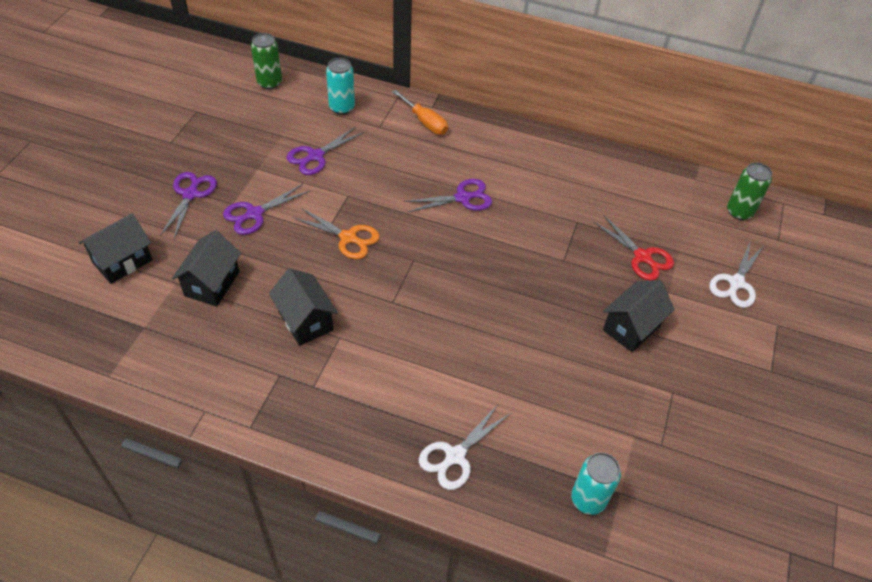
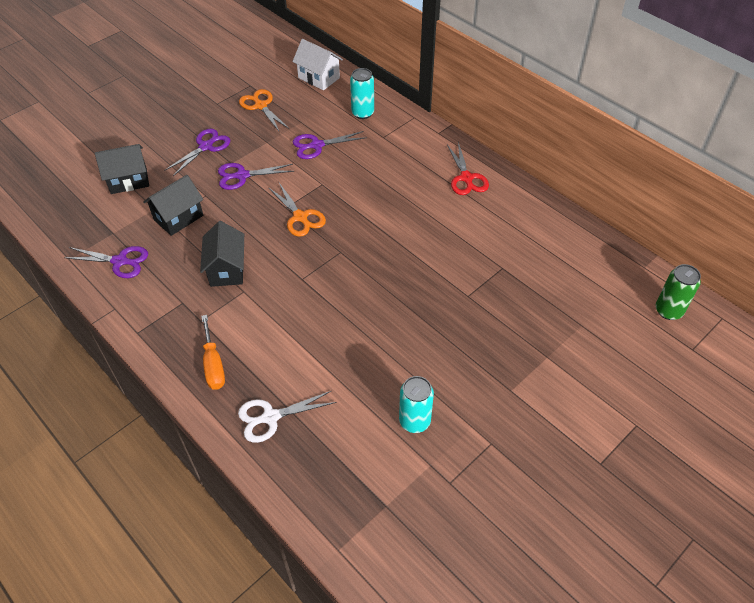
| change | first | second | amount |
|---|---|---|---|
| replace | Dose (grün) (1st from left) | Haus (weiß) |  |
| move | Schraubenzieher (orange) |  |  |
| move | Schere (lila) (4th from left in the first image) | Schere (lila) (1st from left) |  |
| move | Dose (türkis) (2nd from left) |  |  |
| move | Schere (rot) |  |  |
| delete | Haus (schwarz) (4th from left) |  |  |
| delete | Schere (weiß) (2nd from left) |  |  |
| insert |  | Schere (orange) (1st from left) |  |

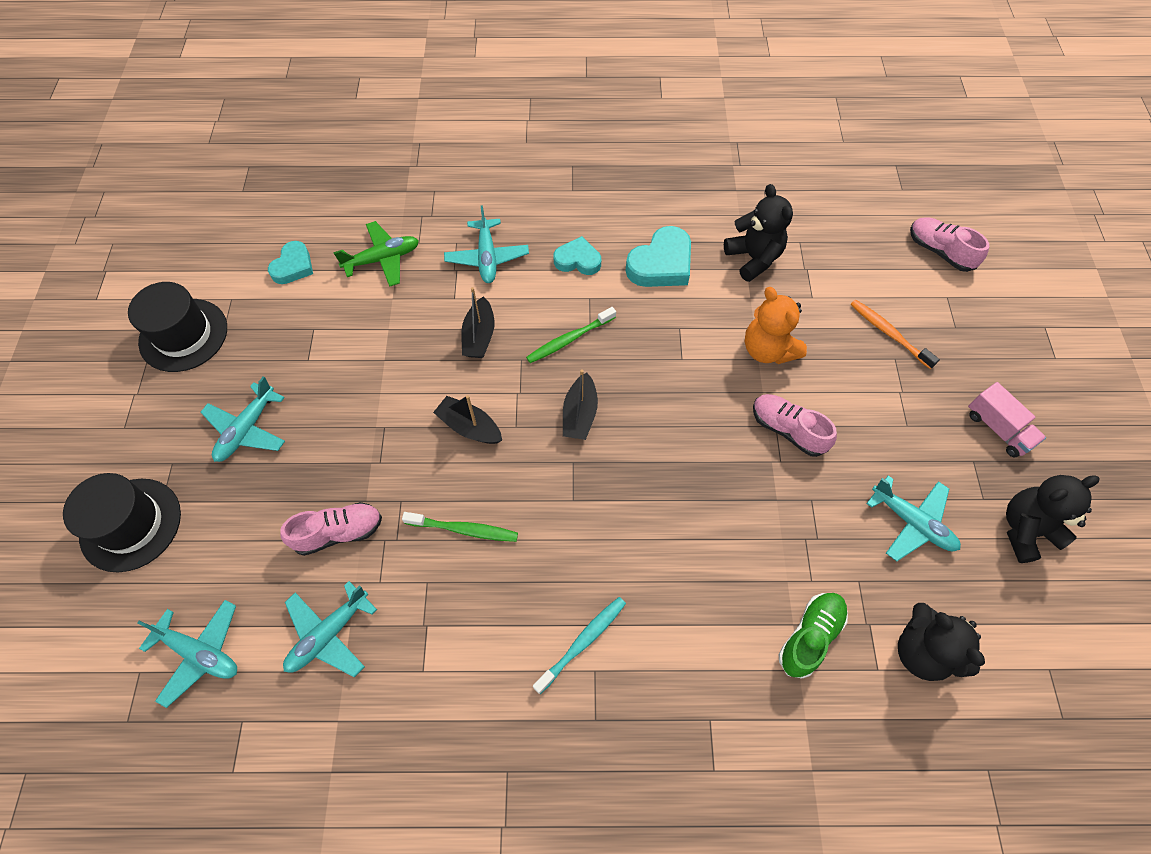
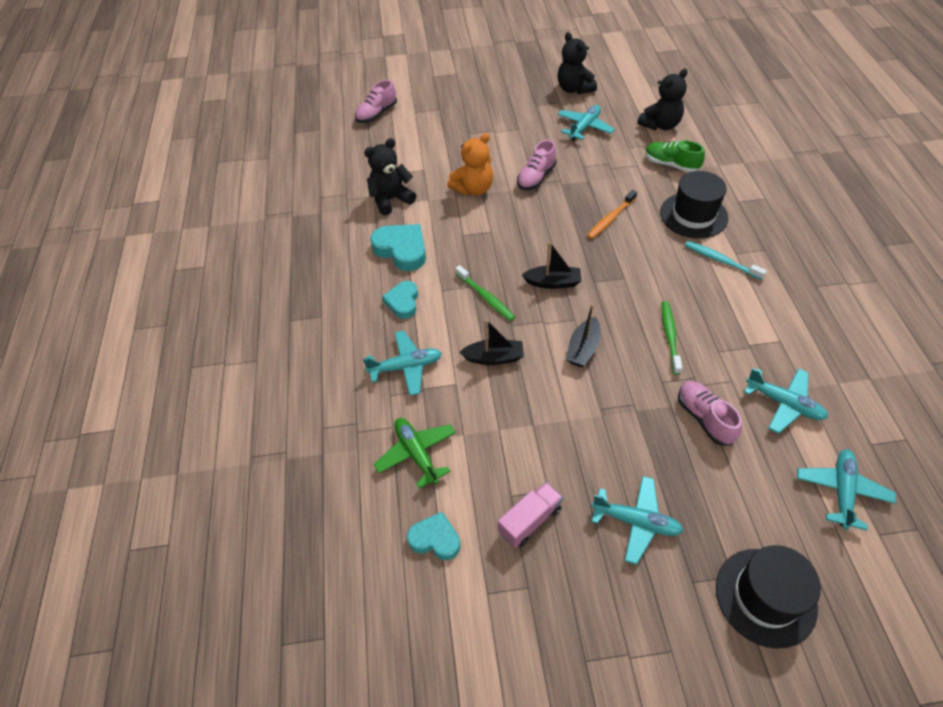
| change | first | second | amount |
|---|---|---|---|
| move | Hut (schwarz) (2nd from left in the first image) | Hut (schwarz) (1st from left) |  |
| move | Zahnbürste (orange) |  |  |
| move | Lastwagen (rosa) |  |  |

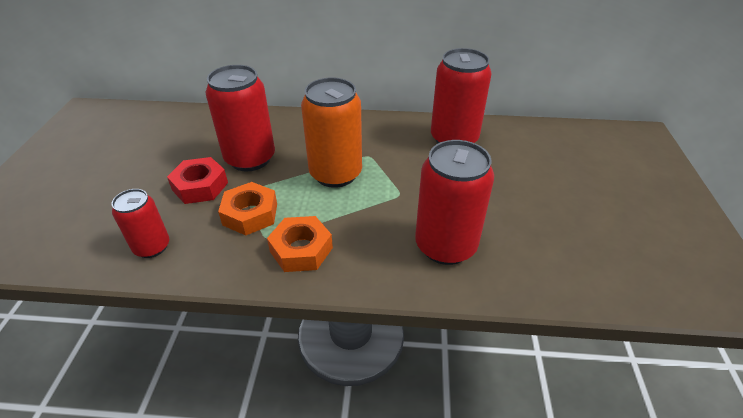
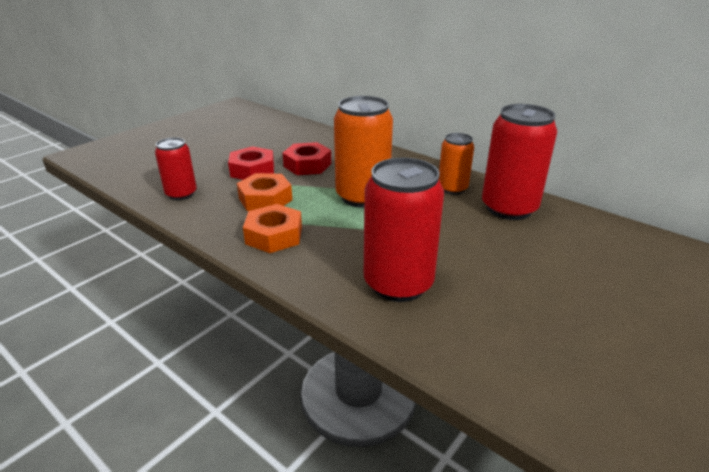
| change | first | second | amount |
|---|---|---|---|
| replace | Dose (rot) (2nd from left) | Sechskantmutter (rot) (2nd from left) |  |
| insert |  | Dose (orange) (2nd from left) |  |

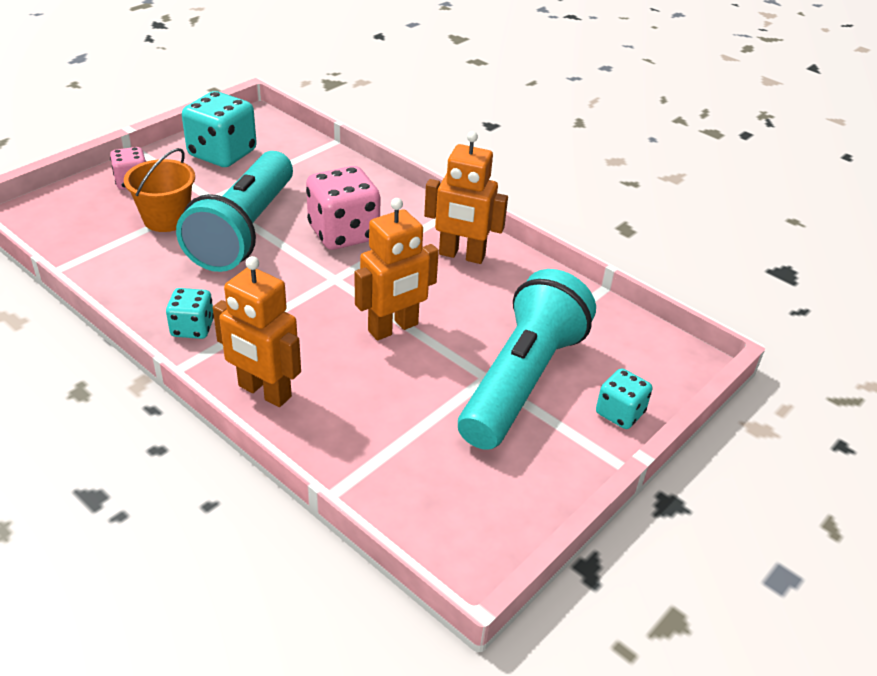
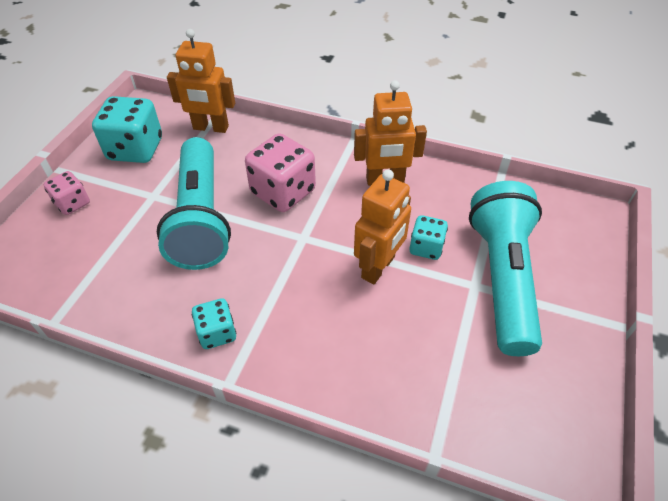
| change | first | second | amount |
|---|---|---|---|
| delete | Eimer (orange) |  |  |
| move | Roboter (orange) (1st from left) |  |  |
| move | Spielwürfel (türkis) (3rd from left) |  |  |

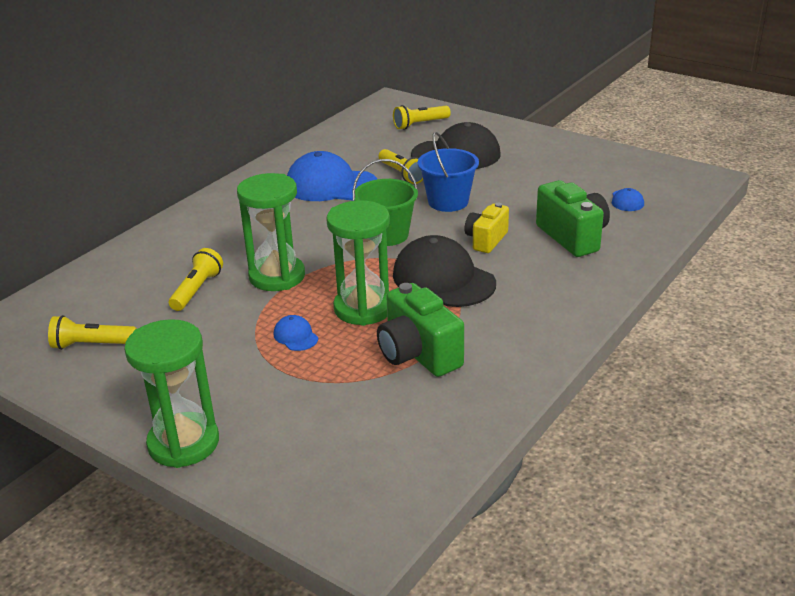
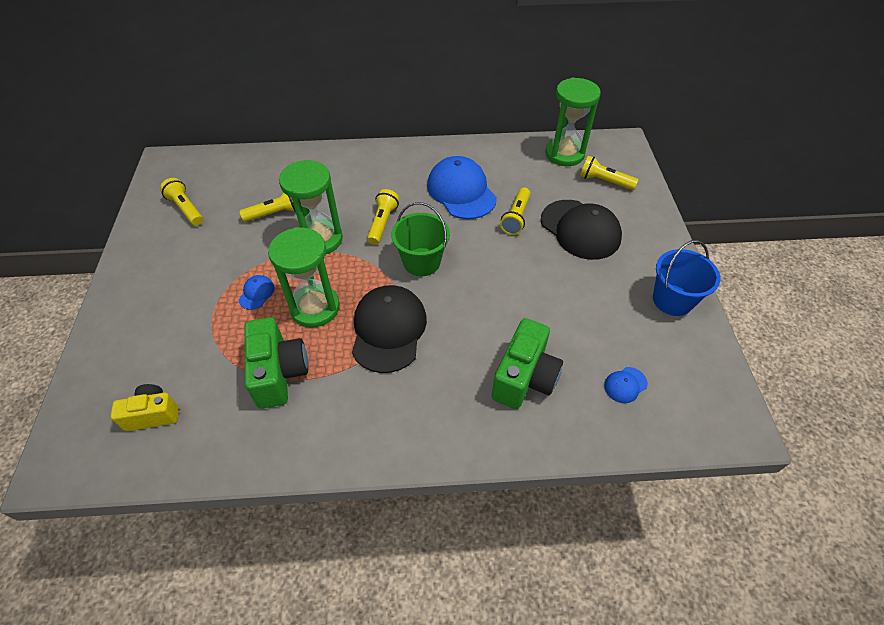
| change | first | second | amount |
|---|---|---|---|
| move | Sanduhr (grün) (1st from left in the first image) | Sanduhr (grün) (3rd from left) |  |
| rotate | Kamera (grün) (1st from left) |  | 150 degrees clockwise |
| move | Eimer (blau) |  |  |
| move | Kamera (gelb) |  |  |
| insert |  | Taschenlampe (gelb) (3rd from left) |  |

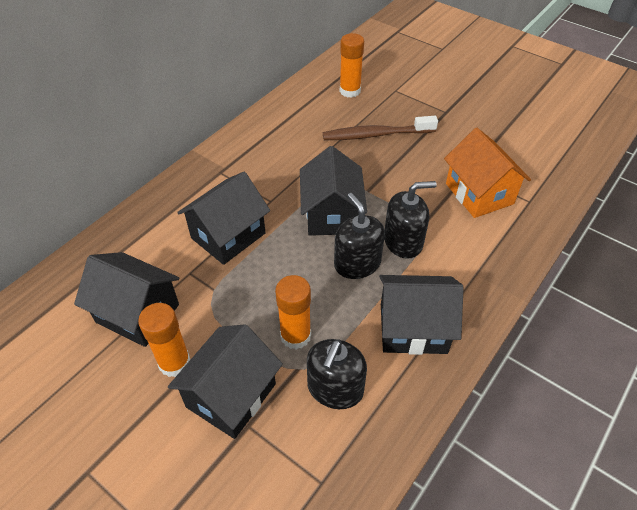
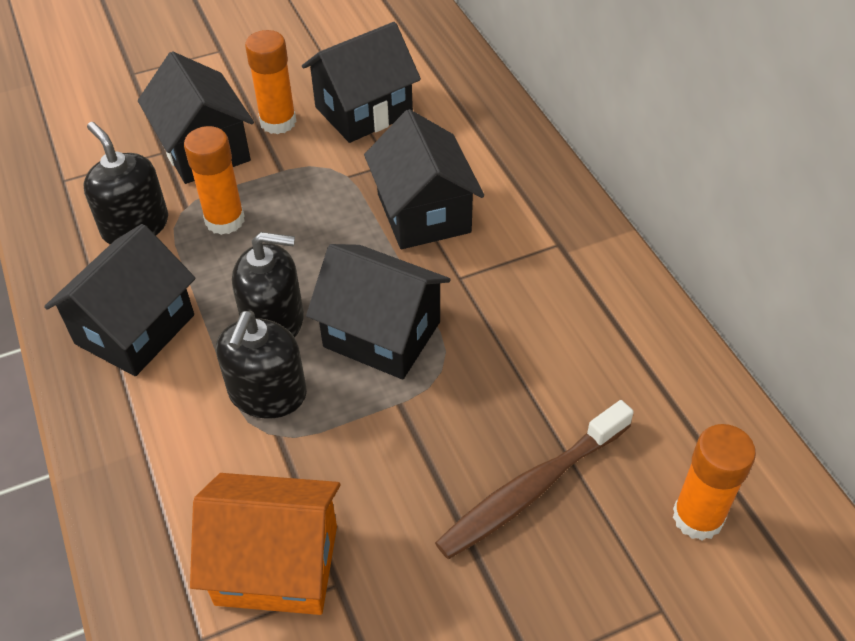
| change | first | second | amount |
|---|---|---|---|
| rotate | Zahnbürste (braun) |  | 150 degrees counterclockwise |

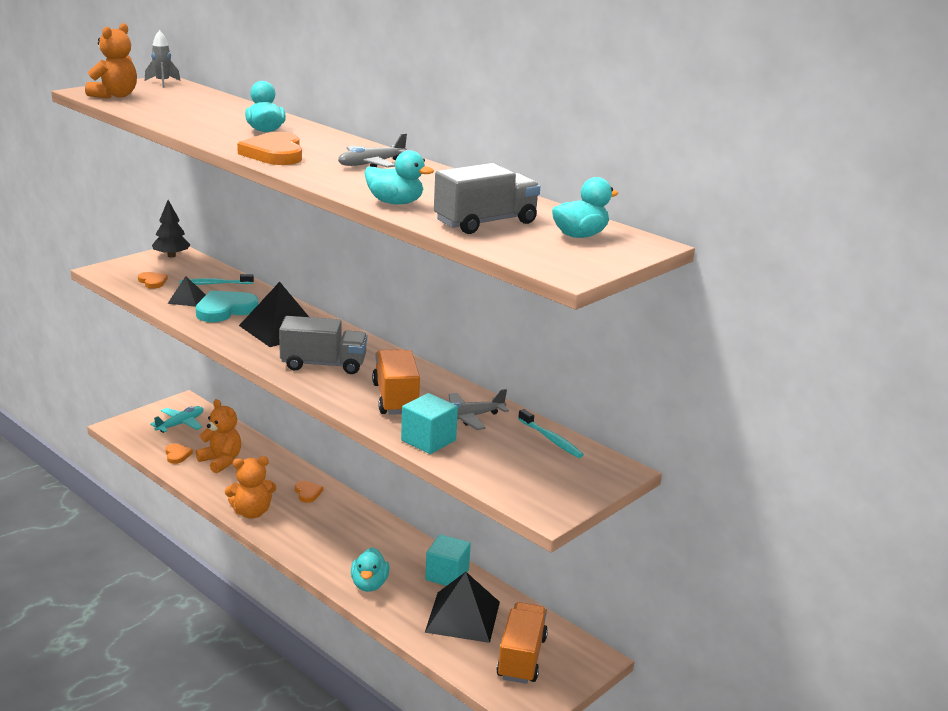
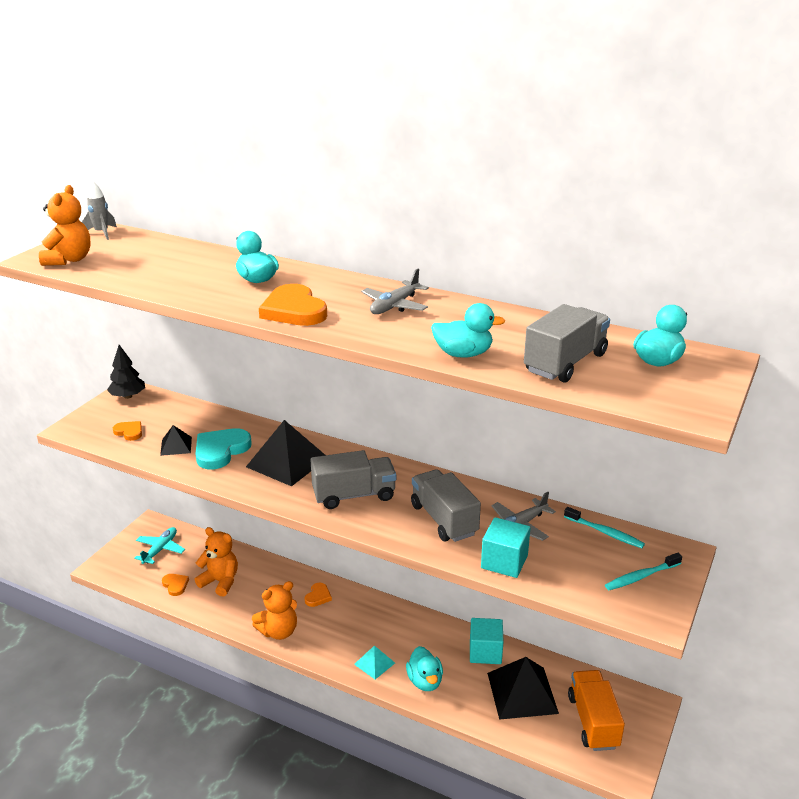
| change | first | second | amount |
|---|---|---|---|
| move | Zahnbürste (türkis) (1st from left in the first image) | Zahnbürste (türkis) (2nd from left) |  |
| rotate | Herz (orange) (4th from left) |  | 60 degrees clockwise |
| recolor | Lastwagen (orange) (1st from left) | Lastwagen (grau) (2nd from left) |  |
| insert |  | Pyramide (türkis) |  |

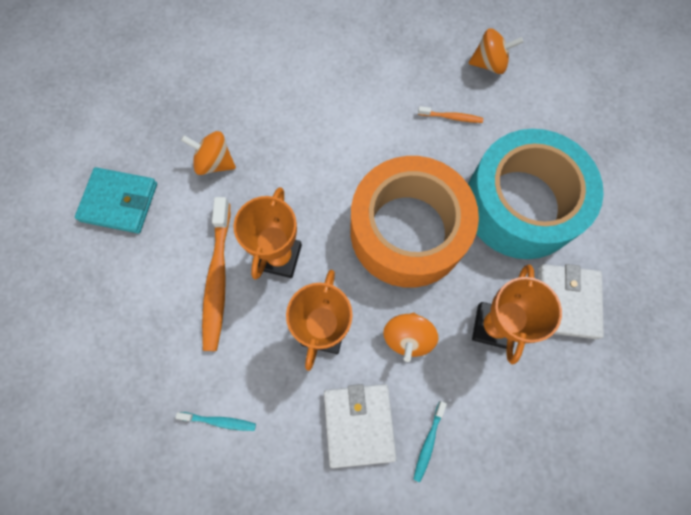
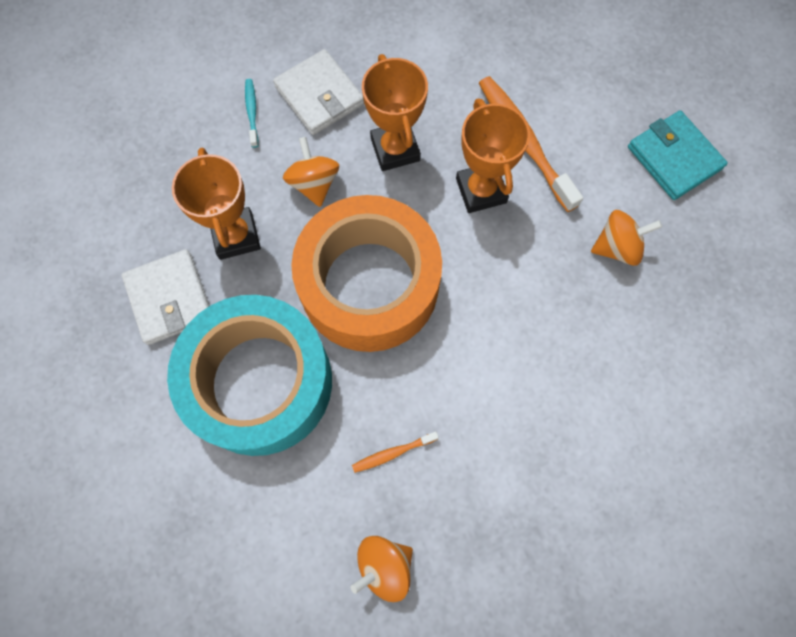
| change | first | second | amount |
|---|---|---|---|
| rotate | Geldbörse (türkis) |  | 75 degrees clockwise |
| delete | Zahnbürste (türkis) (1st from left) |  |  |

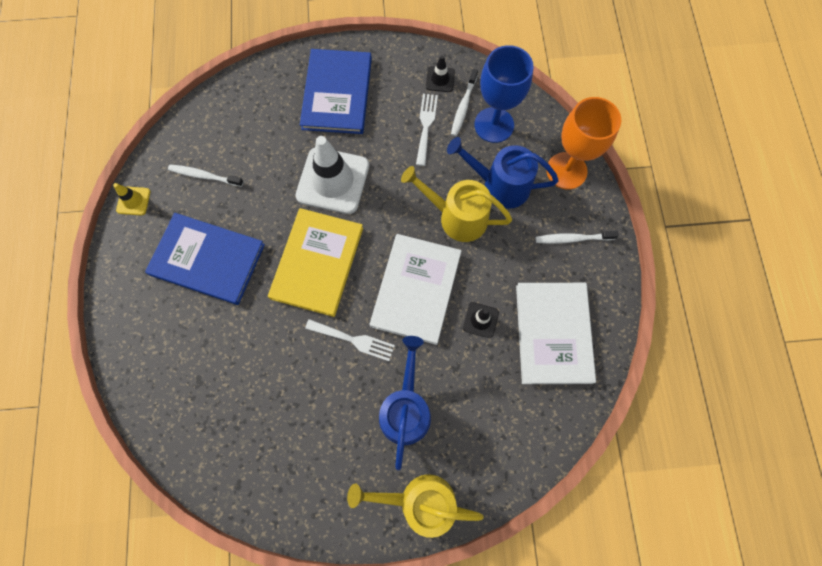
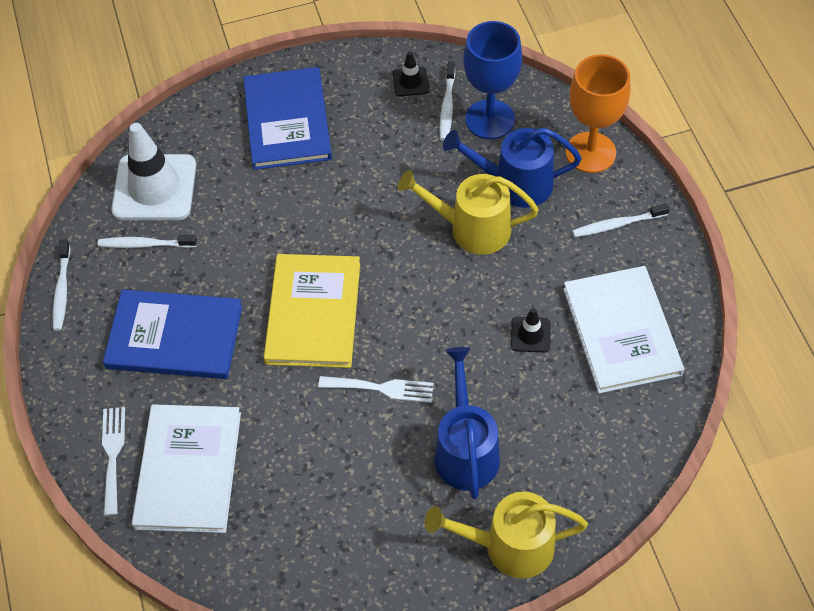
| change | first | second | amount |
|---|---|---|---|
| replace | Leitkegel (gelb) | Zahnbürste (weiß) (1st from left) |  |
| move | Leitkegel (weiß) |  |  |
| move | Buch (weiß) (1st from left) |  |  |
| move | Gabel (weiß) (2nd from left in the first image) | Gabel (weiß) (1st from left) |  |

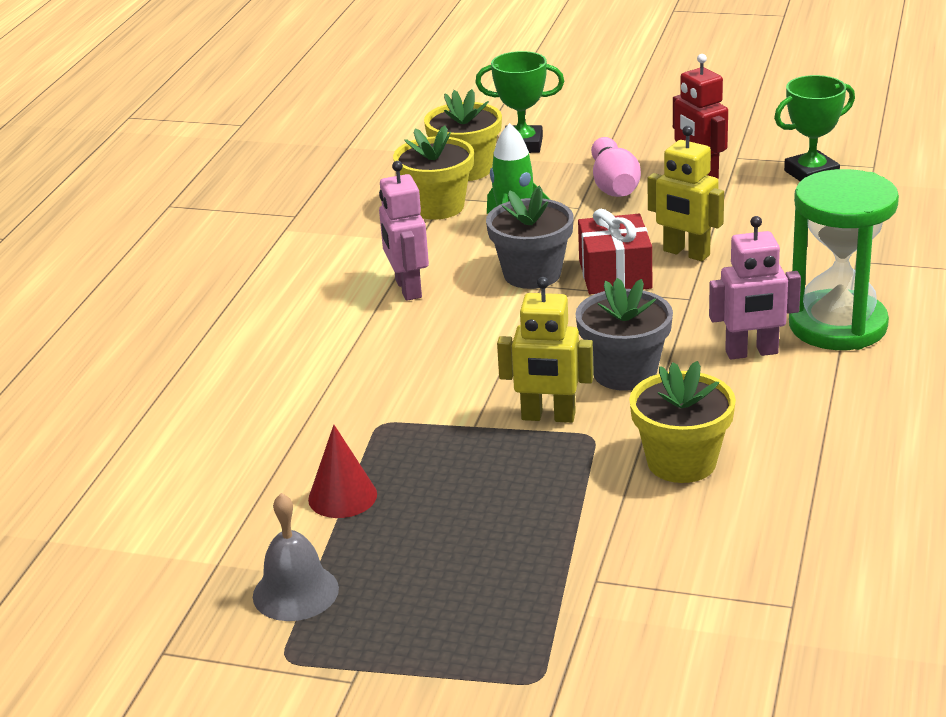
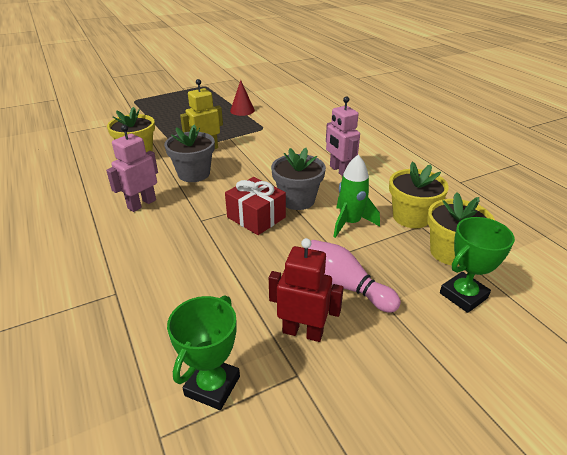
| change | first | second | amount |
|---|---|---|---|
| delete | Glocke (grau) |  |  |
| rotate | Roboter (rosa) (1st from left in the first image) | Roboter (rosa) (2nd from left) | 150 degrees counterclockwise |
| delete | Roboter (gelb) (2nd from left) |  |  |
| delete | Sanduhr (grün) |  |  |

